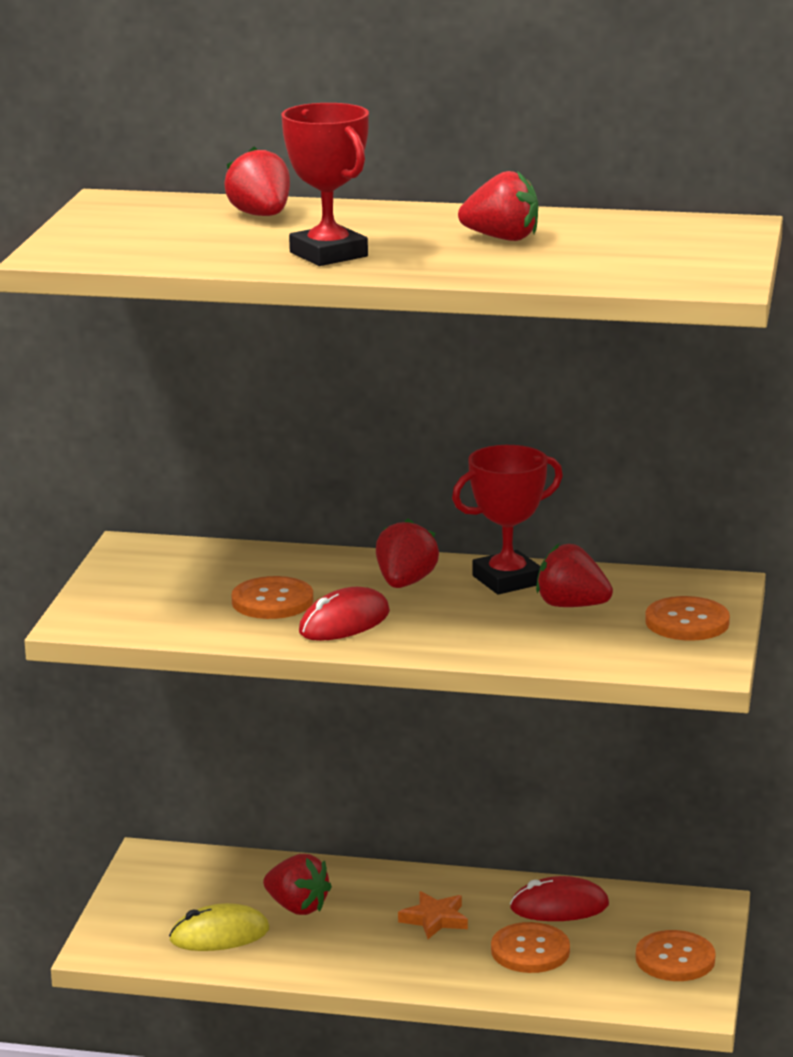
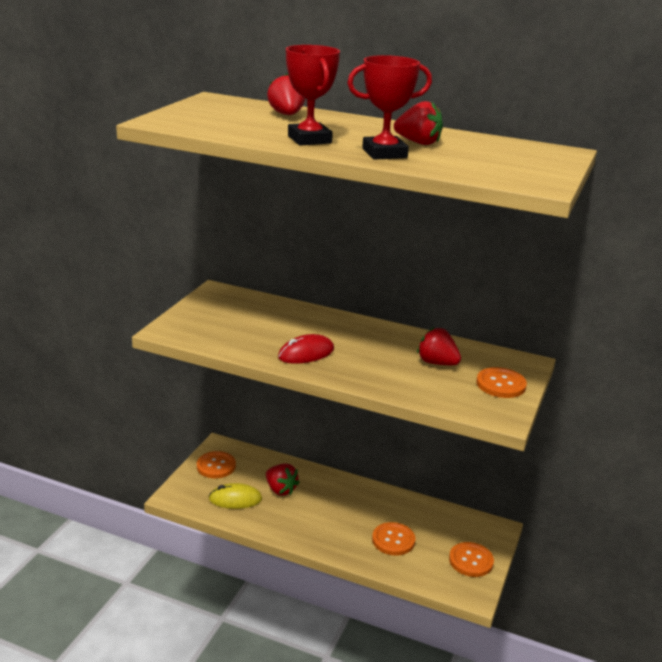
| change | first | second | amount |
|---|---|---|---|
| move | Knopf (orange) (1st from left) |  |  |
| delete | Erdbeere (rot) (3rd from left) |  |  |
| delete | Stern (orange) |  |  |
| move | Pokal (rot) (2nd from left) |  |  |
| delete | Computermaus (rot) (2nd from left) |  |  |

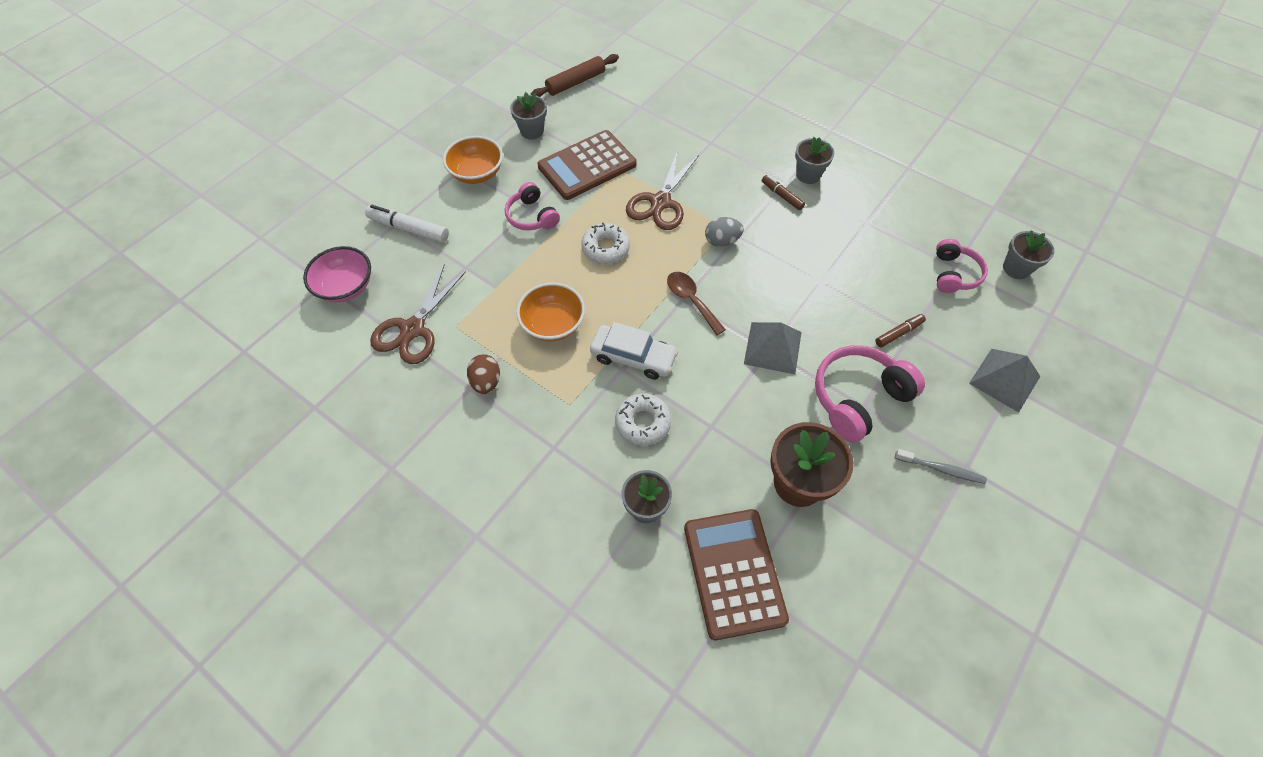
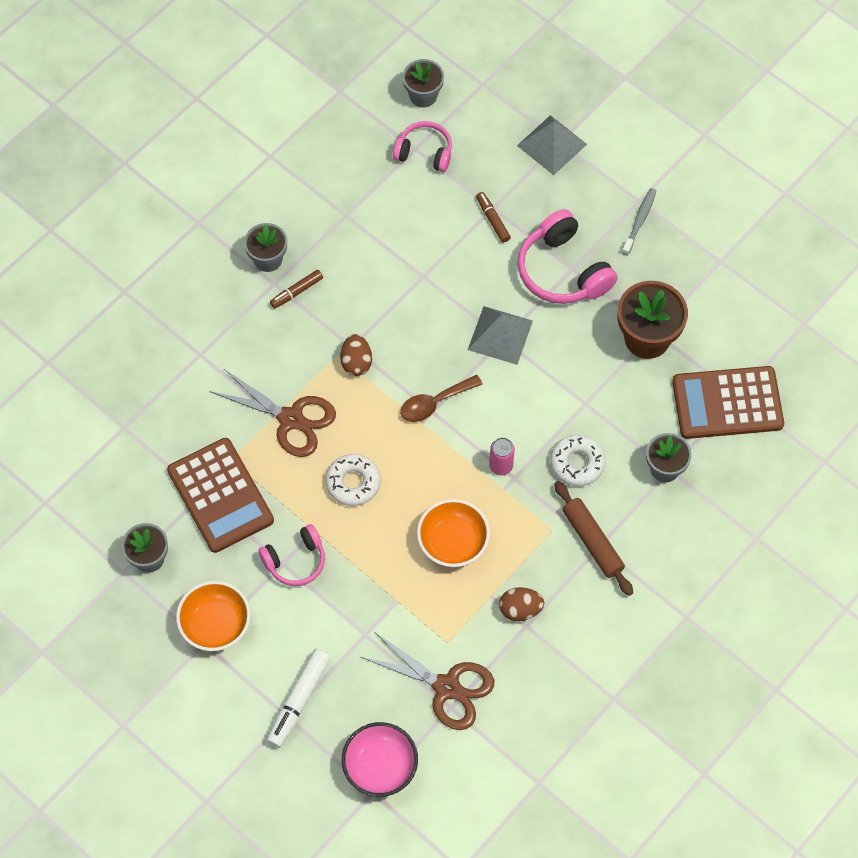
| change | first | second | amount |
|---|---|---|---|
| move | Nudelholz (braun) |  |  |
| replace | Auto (weiß) | Dose (rosa) |  |
| recolor | Ei (grau) | Ei (braun) (1st from left) |  |

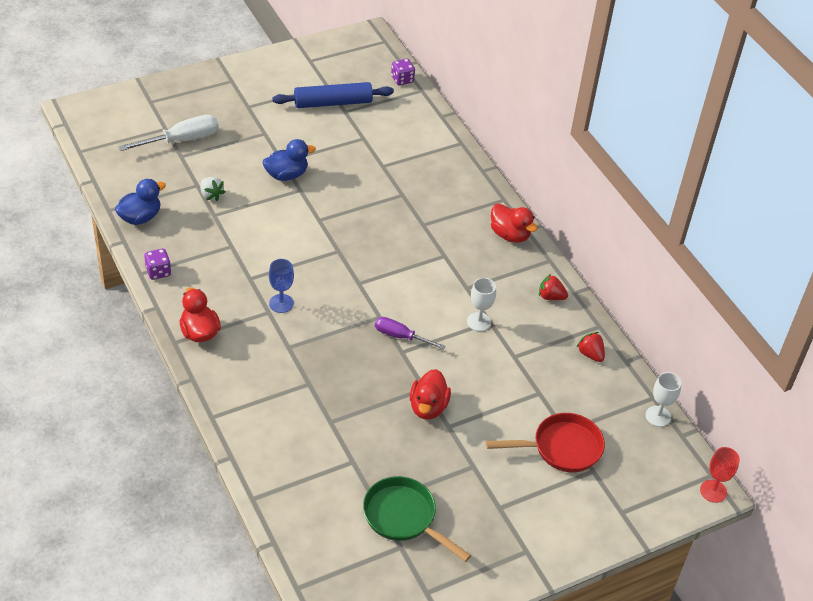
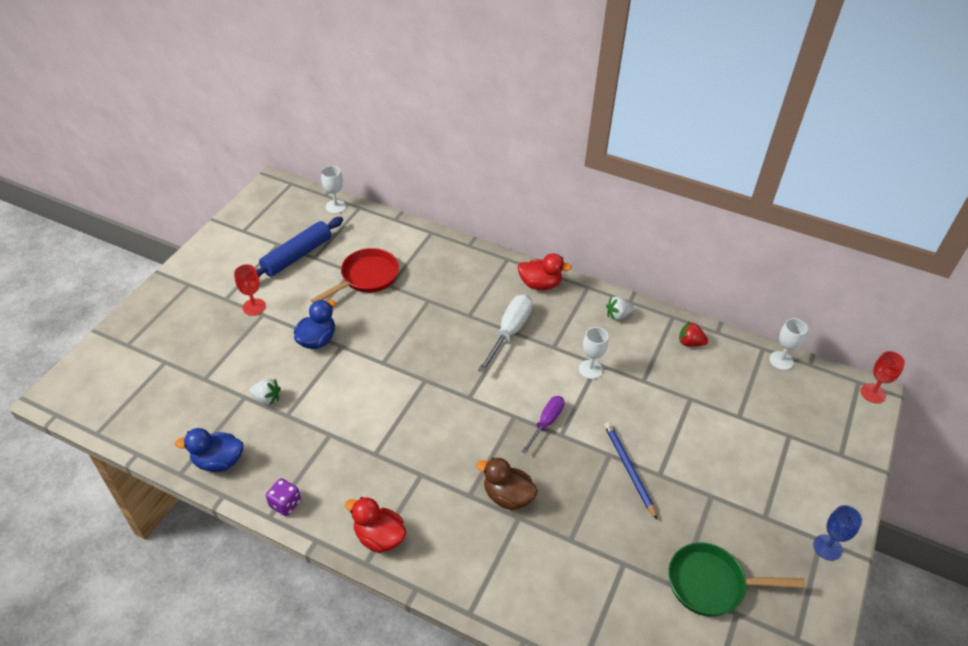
| change | first | second | amount |
|---|---|---|---|
| rotate | Ente (blau) (1st from left) |  | 105 degrees counterclockwise |
| move | Schraubenzieher (weiß) |  |  |
| move | Kelch (blau) |  |  |
| rotate | Schraubenzieher (lila) |  | 135 degrees clockwise |
| replace | Spielwürfel (lila) (2nd from left) | Kelch (weiß) (1st from left) |  |
| replace | Ente (rot) (2nd from left) | Bleistift (blau) |  |
| move | Pfanne (rot) |  |  |
| recolor | Erdbeere (rot) (1st from left) | Erdbeere (weiß) (2nd from left) |  |
| insert |  | Kelch (rot) (1st from left) |  |
| insert |  | Ente (braun) |  |

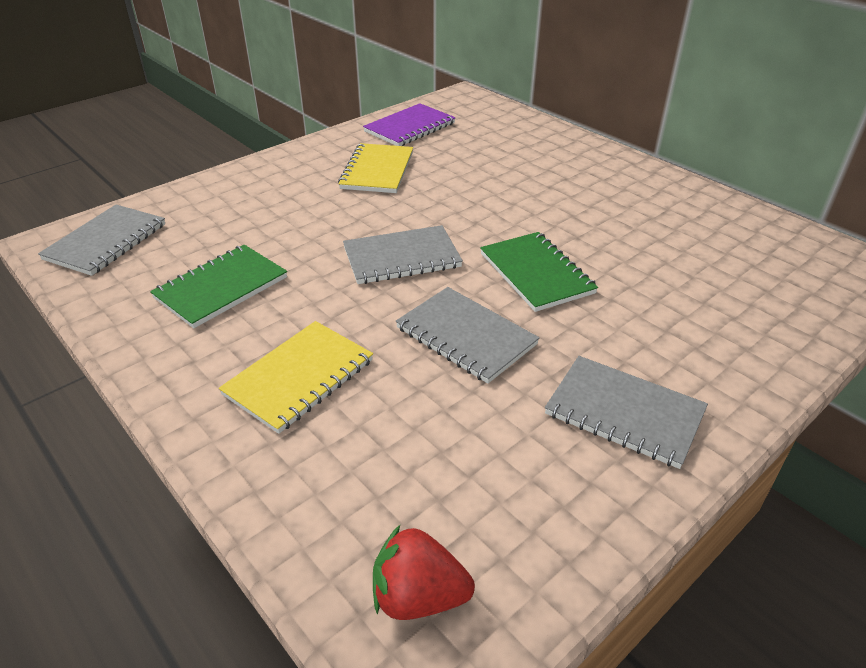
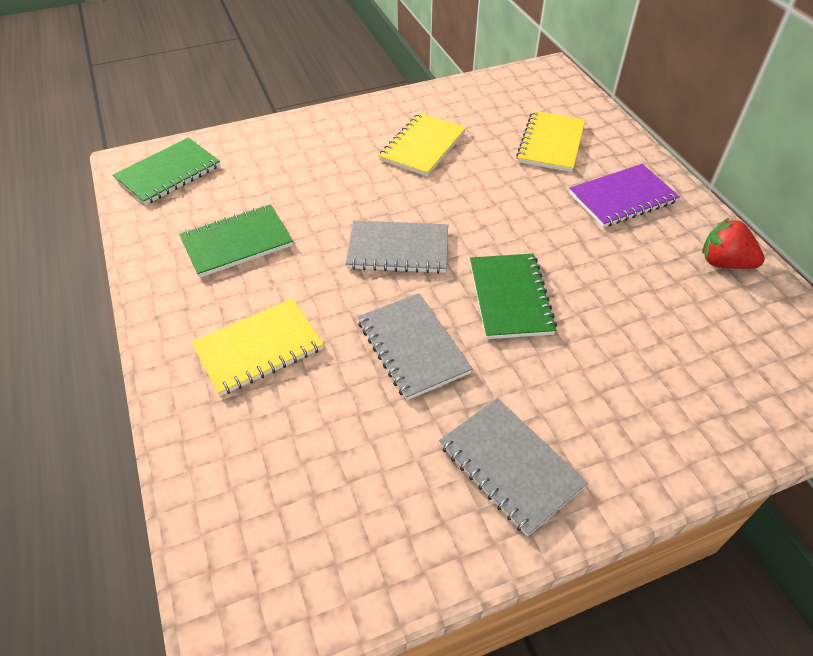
| change | first | second | amount |
|---|---|---|---|
| recolor | Notizbuch (grau) (1st from left) | Notizbuch (grün) (1st from left) |  |
| move | Notizbuch (lila) |  |  |
| move | Erdbeere (rot) |  |  |
| insert |  | Notizbuch (gelb) (3rd from left) |  |

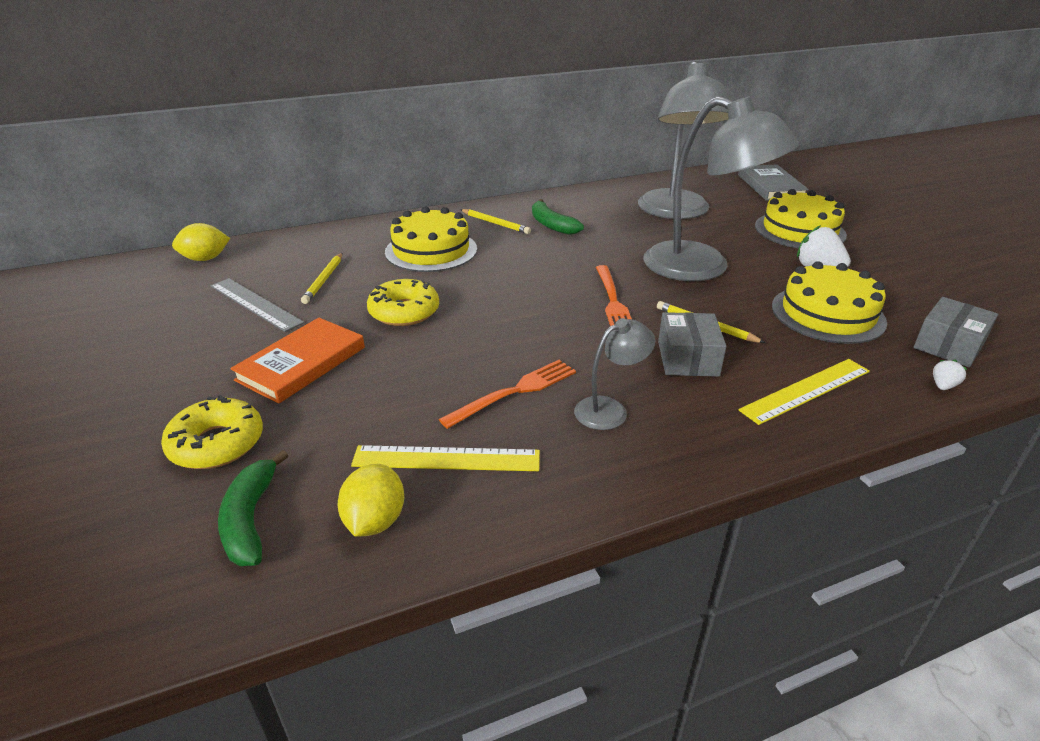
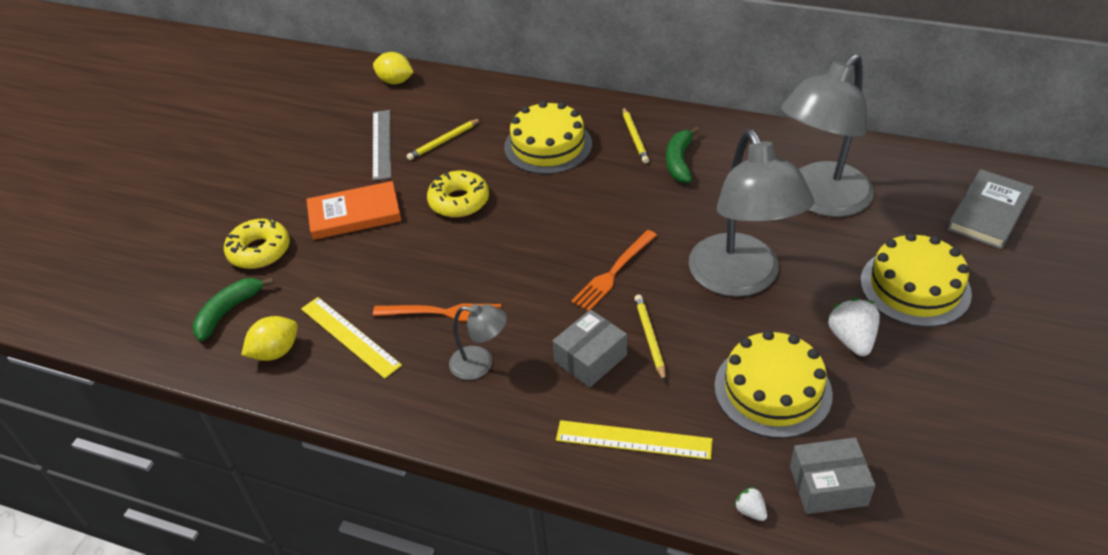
| change | first | second | amount |
|---|---|---|---|
| rotate | Erdbeere (weiß) (2nd from left in the first image) | Erdbeere (weiß) (1st from left) | 120 degrees counterclockwise |

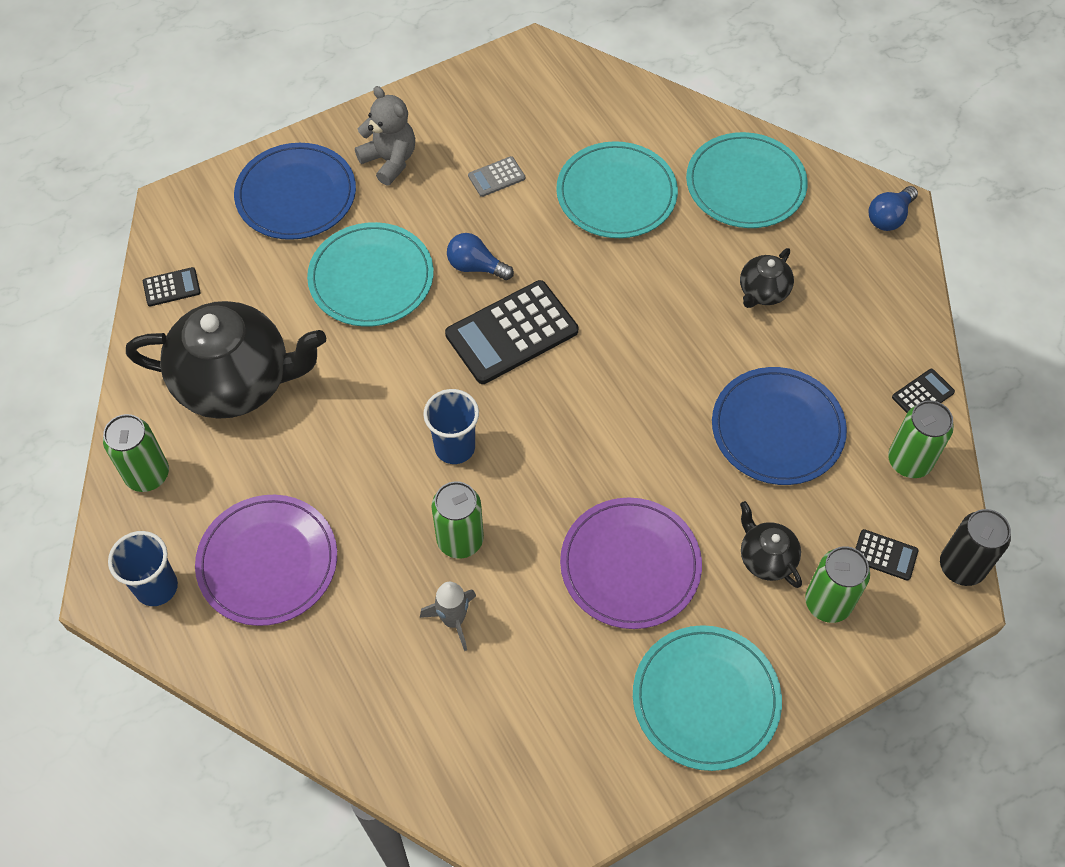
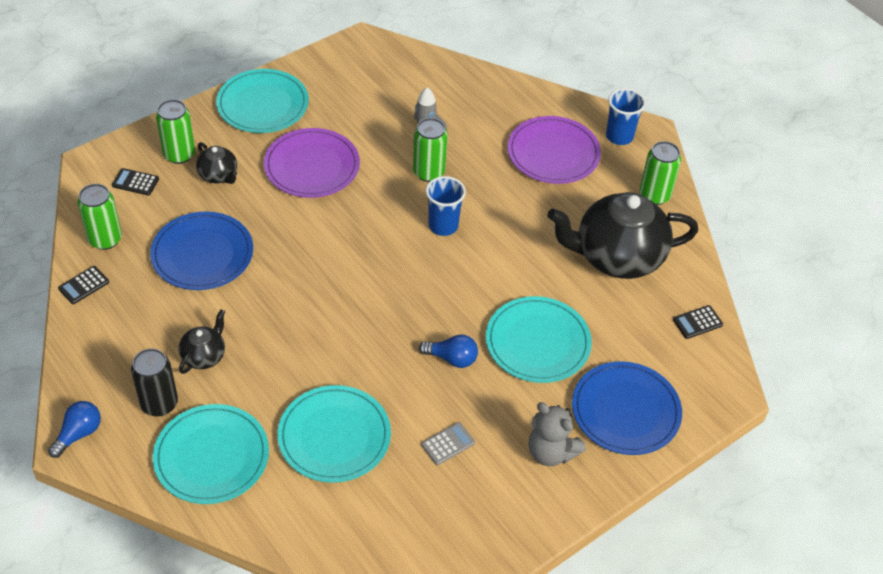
| change | first | second | amount |
|---|---|---|---|
| delete | Taschenrechner (schwarz) (2nd from left) |  |  |
| move | Dose (schwarz) |  |  |

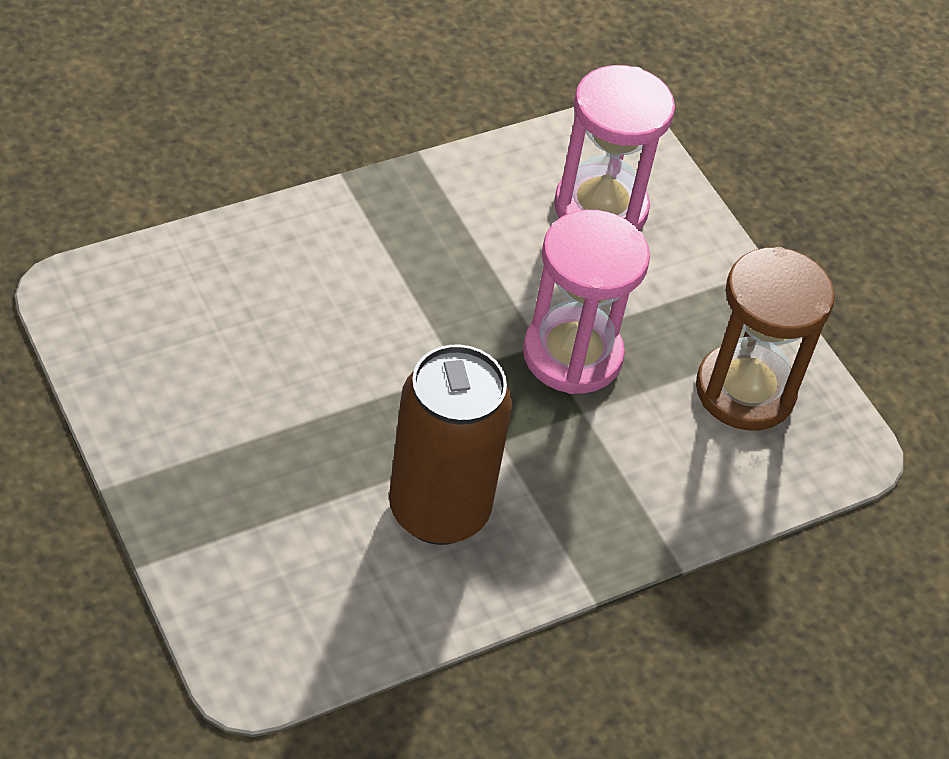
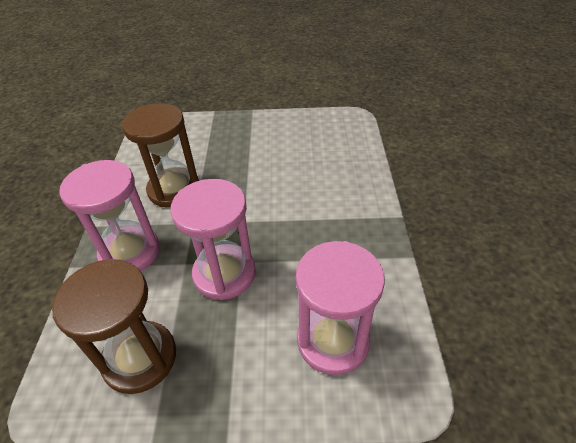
| change | first | second | amount |
|---|---|---|---|
| replace | Dose (braun) | Sanduhr (braun) (2nd from left) |  |
| insert |  | Sanduhr (rosa) (1st from left) |  |

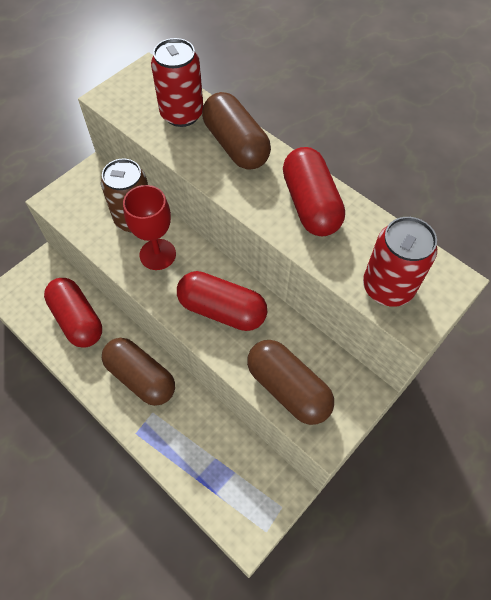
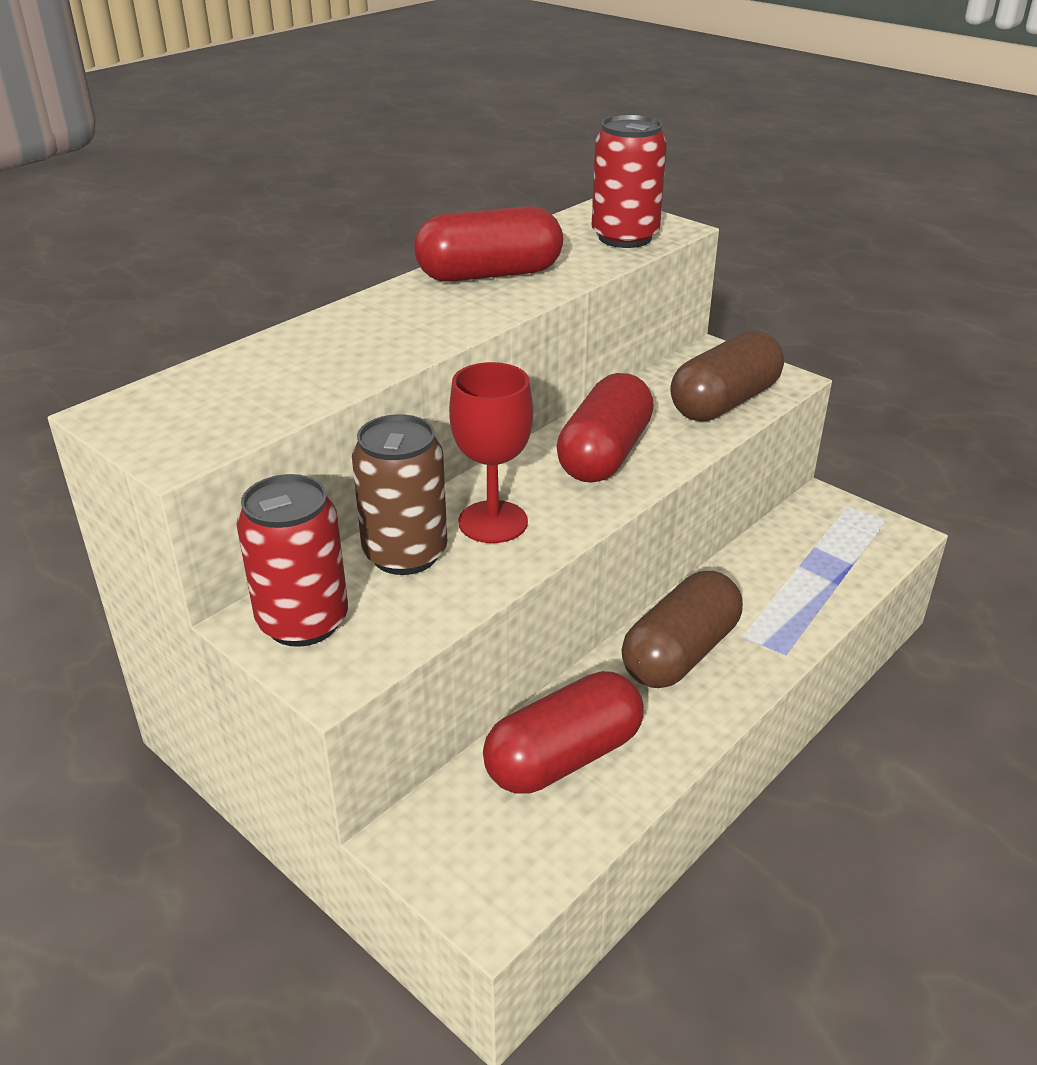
| change | first | second | amount |
|---|---|---|---|
| move | Dose (rot) (1st from left) |  |  |
| delete | Kapsel (braun) (2nd from left) |  |  |

